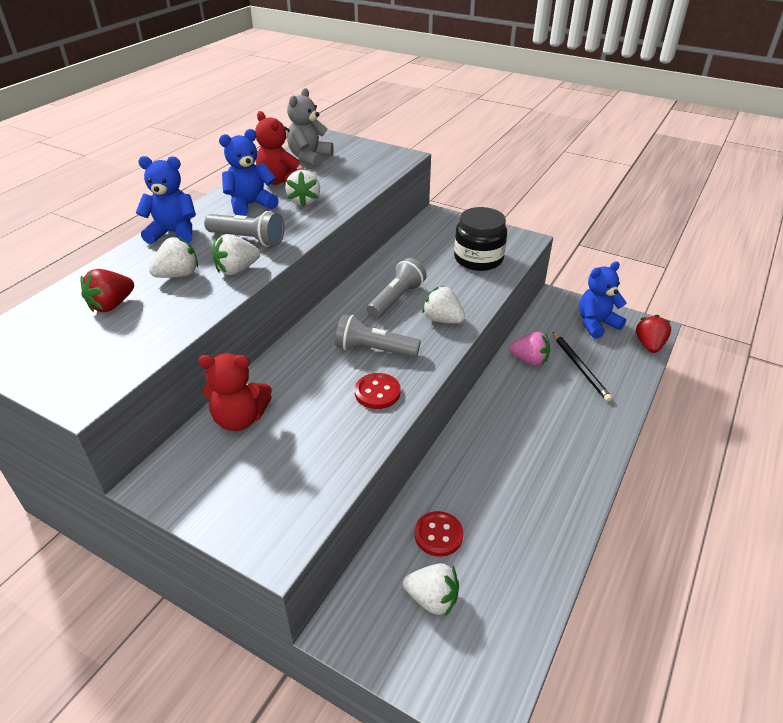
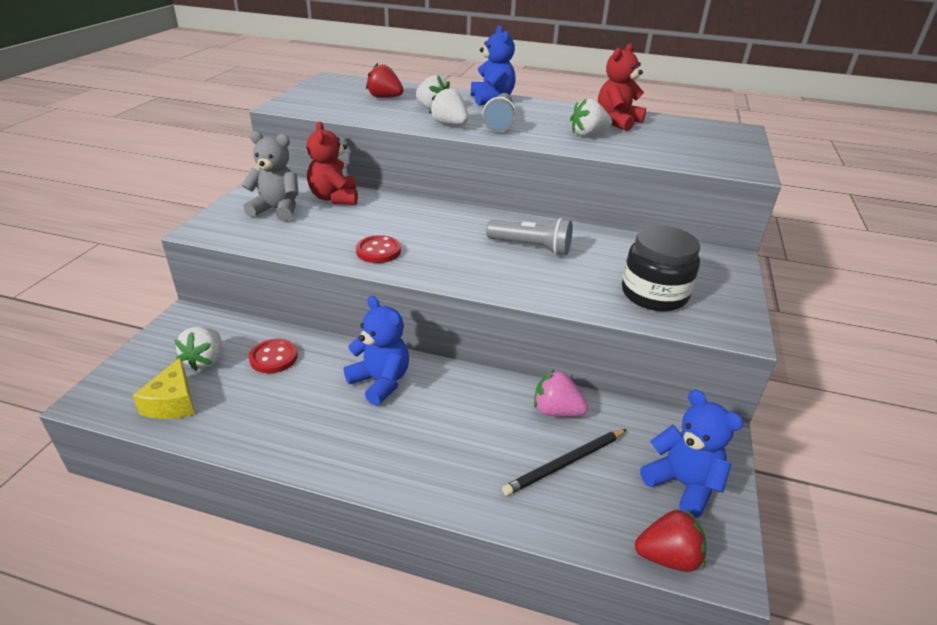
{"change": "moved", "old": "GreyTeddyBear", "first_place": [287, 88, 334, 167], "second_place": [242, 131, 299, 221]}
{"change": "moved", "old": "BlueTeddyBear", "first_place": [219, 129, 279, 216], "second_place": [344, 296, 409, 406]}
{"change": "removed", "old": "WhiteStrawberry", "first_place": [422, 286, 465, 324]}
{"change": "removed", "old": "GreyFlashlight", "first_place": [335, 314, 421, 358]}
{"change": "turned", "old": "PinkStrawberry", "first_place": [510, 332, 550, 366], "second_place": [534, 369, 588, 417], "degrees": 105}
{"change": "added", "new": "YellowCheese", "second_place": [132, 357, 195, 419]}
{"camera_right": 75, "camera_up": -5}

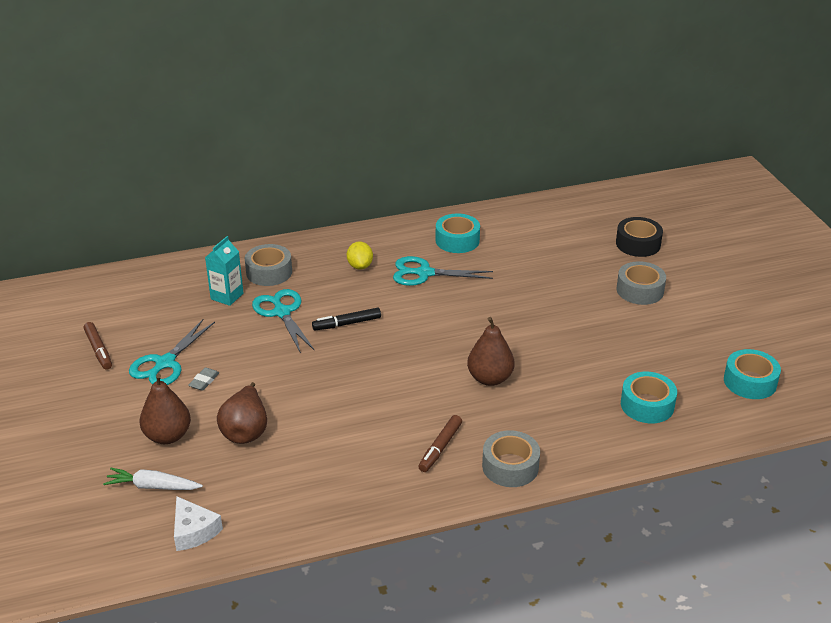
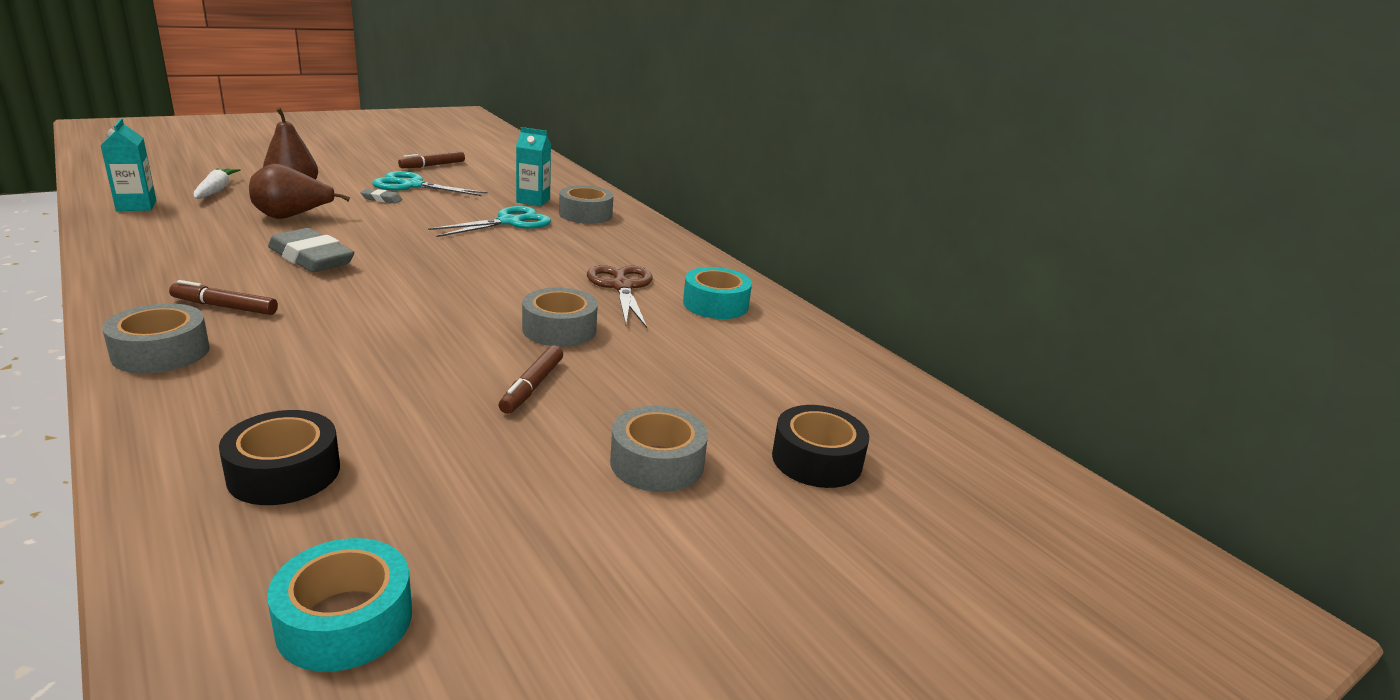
{"change": "removed", "old": "YellowLemon", "first_place": [347, 241, 373, 270]}
{"change": "recoloured", "old": "TurquoiseScissors", "new": "BrownScissors", "first_place": [393, 256, 493, 286], "second_place": [587, 265, 652, 328]}
{"change": "removed", "old": "BlackMarker", "first_place": [312, 308, 381, 330]}
{"change": "removed", "old": "BrownPear", "first_place": [467, 317, 514, 386]}
{"change": "recoloured", "old": "TurquoiseTape", "new": "BlackTape", "first_place": [621, 372, 677, 423], "second_place": [219, 410, 340, 505]}
{"change": "replaced", "old": "WhiteCheese", "new": "TurquoiseCarton", "first_place": [174, 496, 223, 551], "second_place": [101, 118, 157, 211]}
{"change": "added", "new": "GreyEraser", "second_place": [268, 228, 354, 272]}
{"change": "added", "new": "GreyTape", "second_place": [522, 287, 598, 347]}
{"change": "added", "new": "BrownMarker", "second_place": [499, 345, 563, 414]}
{"camera_right": 70, "camera_up": -10}

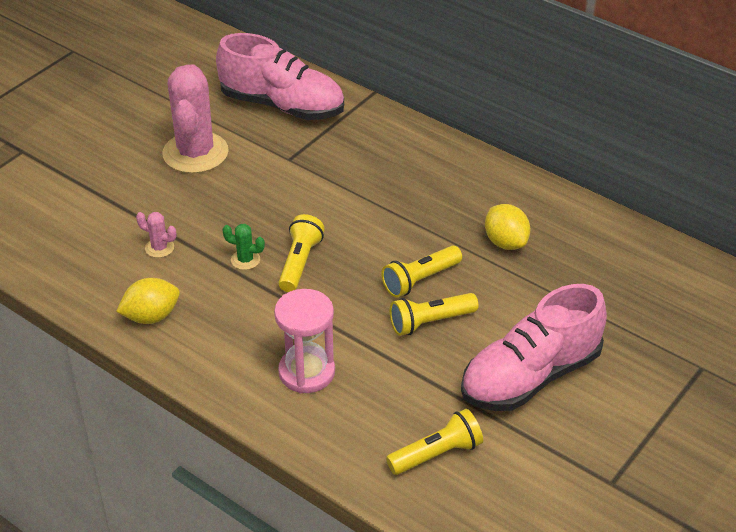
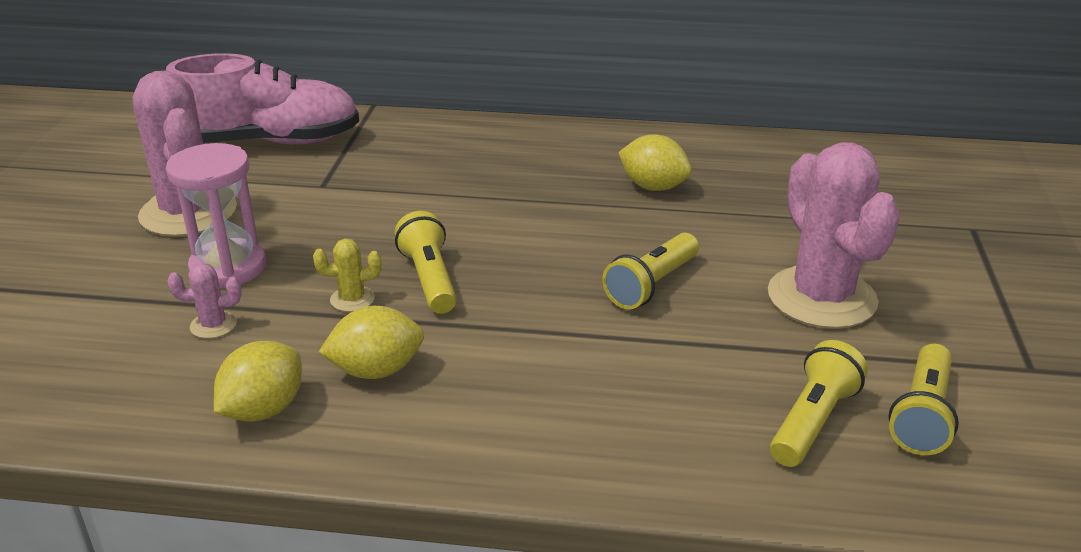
{"change": "recoloured", "old": "GreenCactus", "new": "YellowCactus", "first_place": [222, 224, 265, 270], "second_place": [313, 239, 382, 312]}
{"change": "moved", "old": "YellowFlashlight", "first_place": [382, 245, 462, 298], "second_place": [889, 344, 959, 455]}
{"change": "replaced", "old": "PinkShoe", "new": "PinkCactus", "first_place": [461, 284, 607, 411], "second_place": [768, 142, 900, 329]}
{"change": "moved", "old": "PinkHourglass", "first_place": [274, 289, 335, 393], "second_place": [166, 143, 266, 288]}
{"change": "added", "new": "YellowLemon", "second_place": [319, 306, 424, 379]}
{"camera_right": -30, "camera_up": -10}

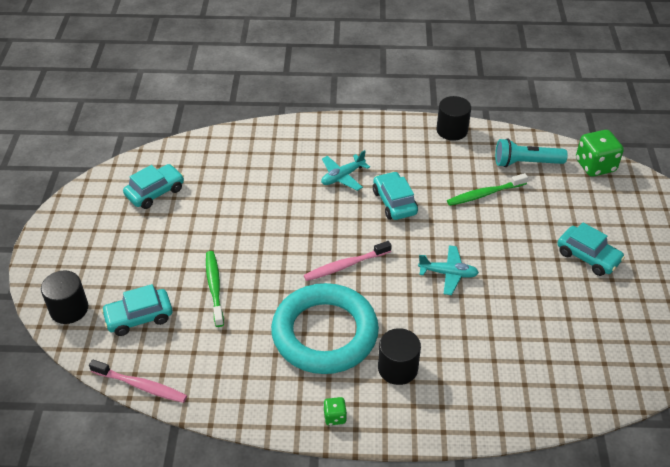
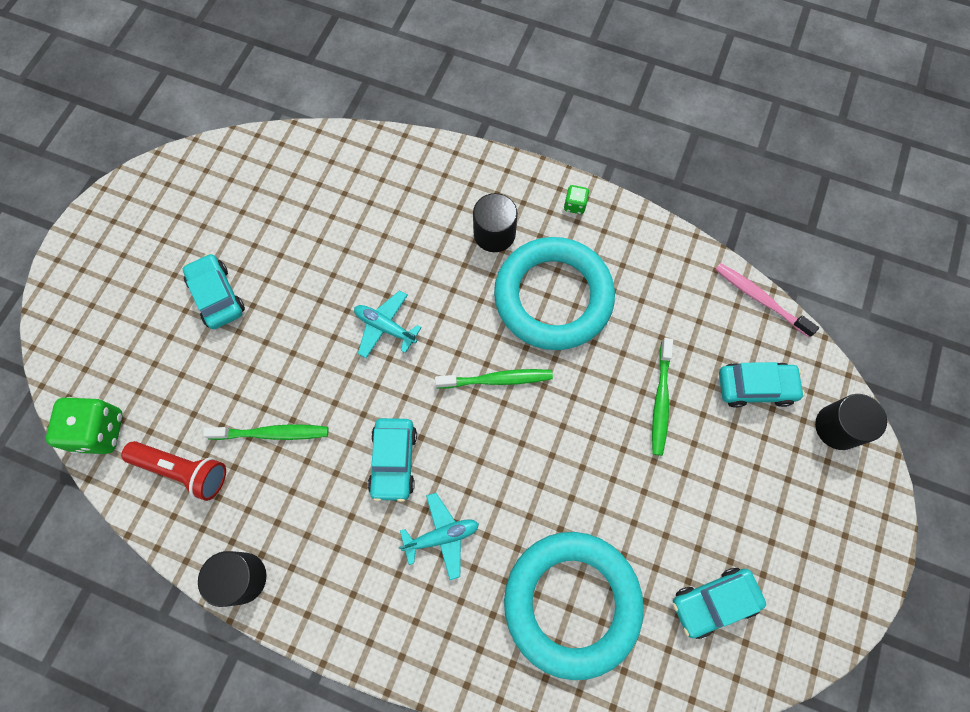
{"change": "recoloured", "old": "TurquoiseFlashlight", "new": "RedFlashlight", "first_place": [495, 138, 568, 167], "second_place": [121, 441, 226, 501]}
{"change": "recoloured", "old": "PinkToothbrush", "new": "GreenToothbrush", "first_place": [304, 241, 392, 281], "second_place": [435, 369, 553, 389]}
{"change": "added", "new": "TurquoiseRing", "second_place": [504, 532, 644, 680]}
{"camera_right": -160, "camera_up": 25}

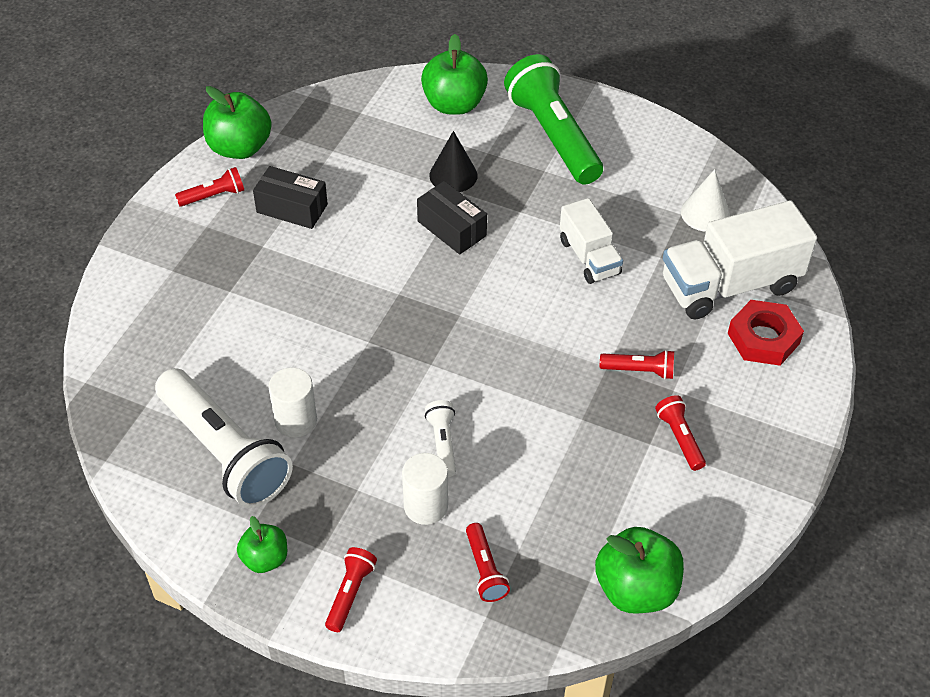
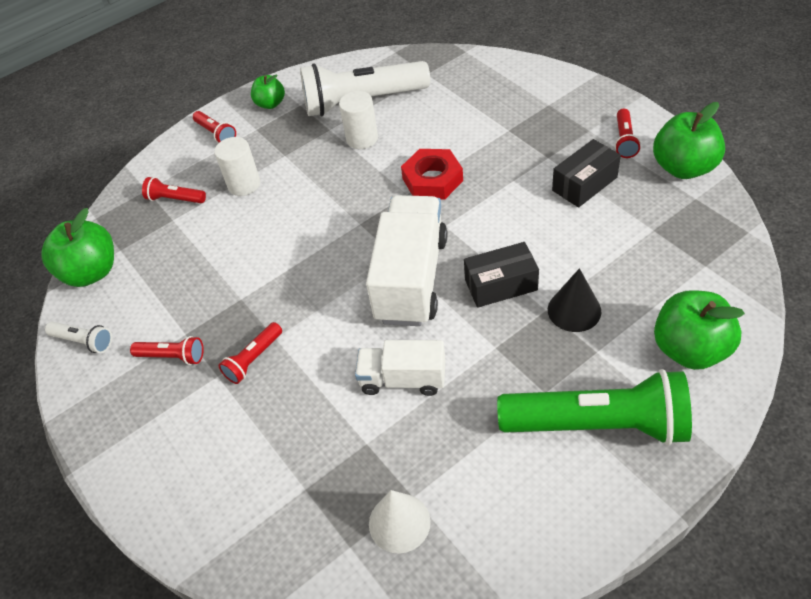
{"change": "moved", "old": "WhiteTruck", "first_place": [663, 200, 817, 319], "second_place": [366, 195, 447, 326]}
{"change": "moved", "old": "RedNut", "first_place": [728, 300, 804, 366], "second_place": [401, 149, 463, 200]}
{"change": "moved", "old": "WhiteFlashlight", "first_place": [425, 400, 456, 477], "second_place": [45, 322, 112, 353]}
{"camera_right": 125, "camera_up": 0}

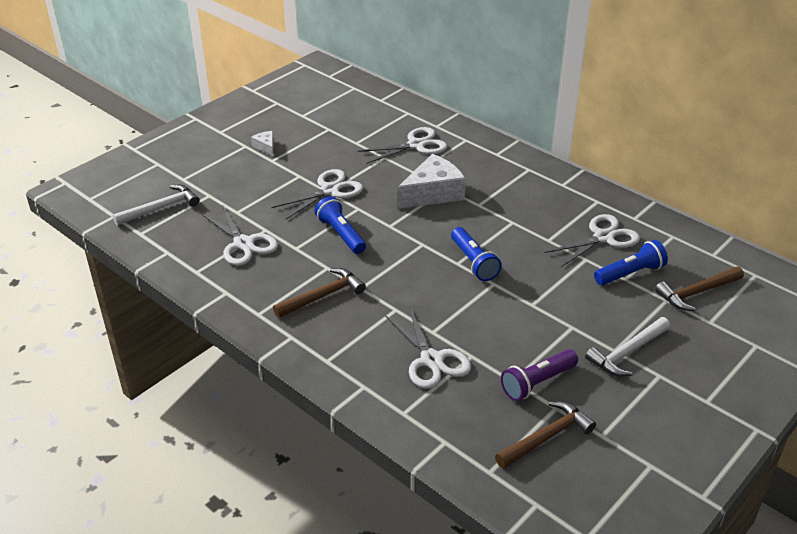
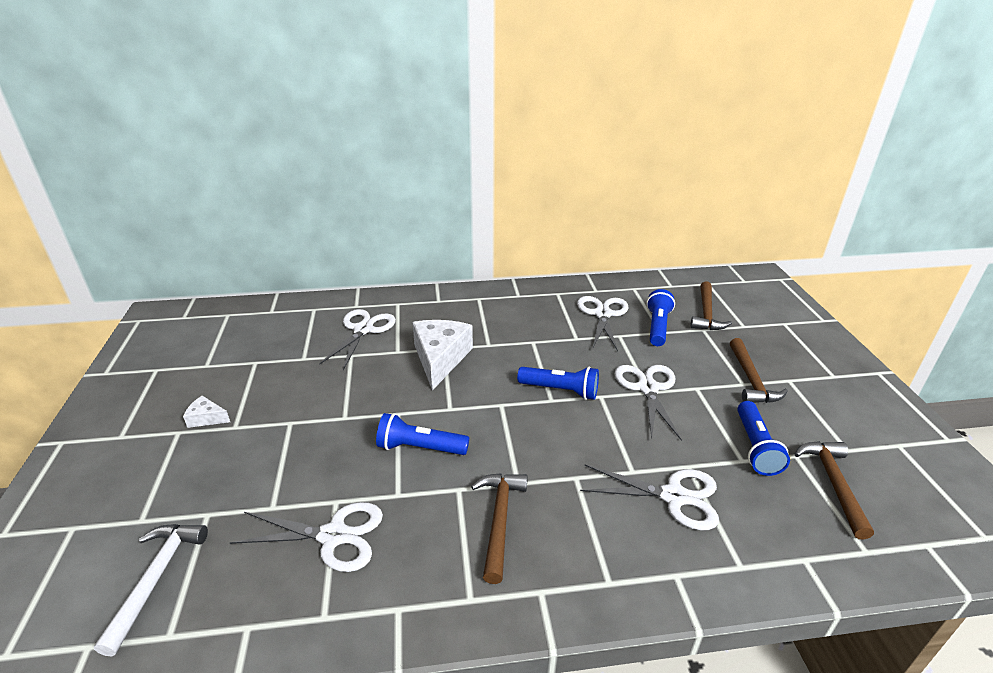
{"change": "moved", "old": "WhiteScissors", "first_place": [271, 169, 363, 220], "second_place": [615, 365, 682, 441]}
{"change": "recoloured", "old": "WhiteHammer", "new": "BrownHammer", "first_place": [585, 317, 670, 377], "second_place": [730, 338, 788, 403]}
{"change": "recoloured", "old": "PurpleFlashlight", "new": "BlueFlashlight", "first_place": [501, 349, 578, 401], "second_place": [737, 401, 790, 476]}
{"camera_right": -50, "camera_up": -5}

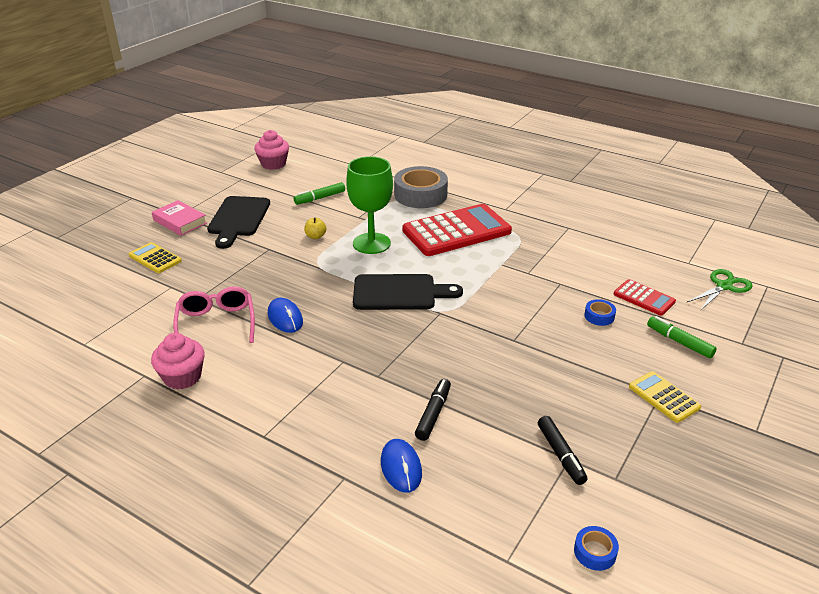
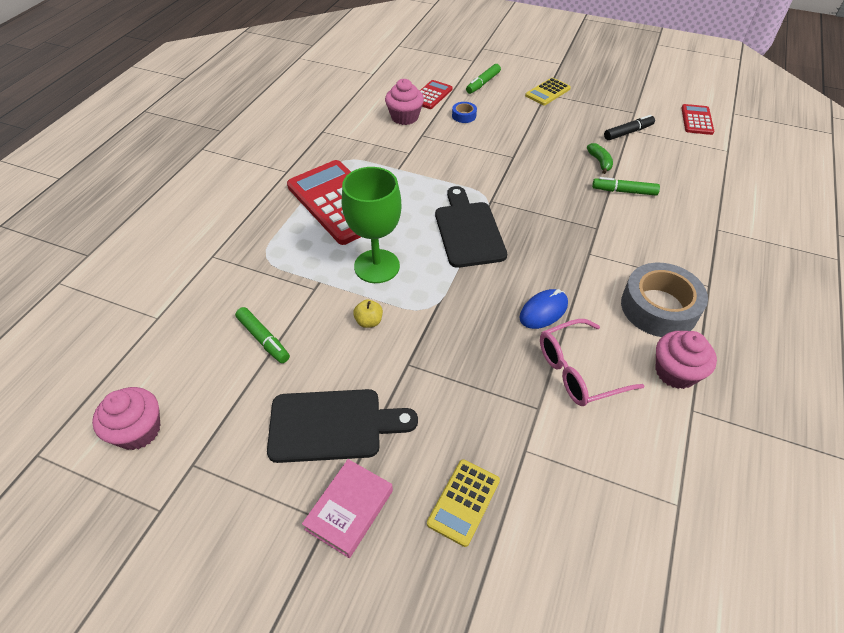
{"change": "moved", "old": "GreyTape", "first_place": [394, 166, 448, 208], "second_place": [621, 263, 708, 337]}
{"change": "removed", "old": "GreenScissors", "first_place": [687, 269, 753, 310]}
{"change": "recoloured", "old": "BlackMarker", "new": "GreenMarker", "first_place": [415, 379, 451, 441], "second_place": [592, 177, 660, 196]}
{"change": "removed", "old": "BlueMouse", "first_place": [381, 439, 422, 493]}
{"change": "replaced", "old": "BlueTape", "new": "RedCalculator", "first_place": [574, 526, 619, 571], "second_place": [681, 104, 714, 135]}
{"change": "added", "new": "PinkCupcake", "second_place": [385, 79, 424, 125]}
{"change": "added", "new": "GreenBanana", "second_place": [587, 143, 613, 174]}
{"camera_right": -100, "camera_up": 15}

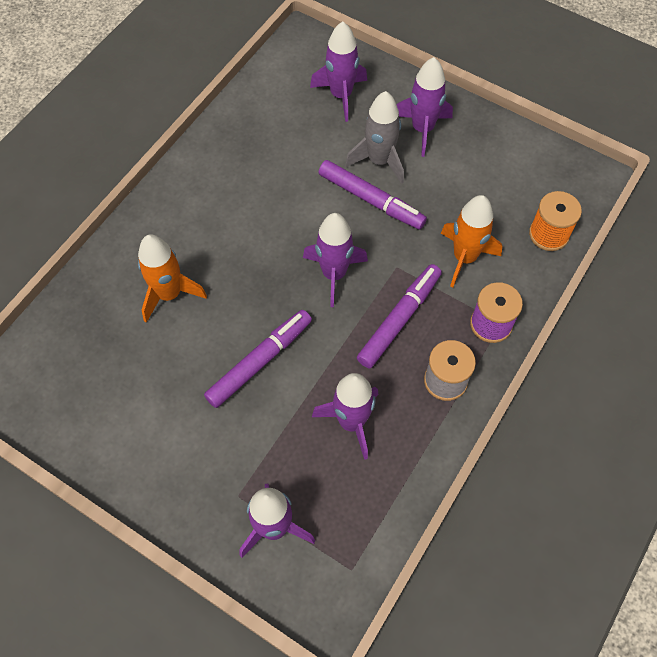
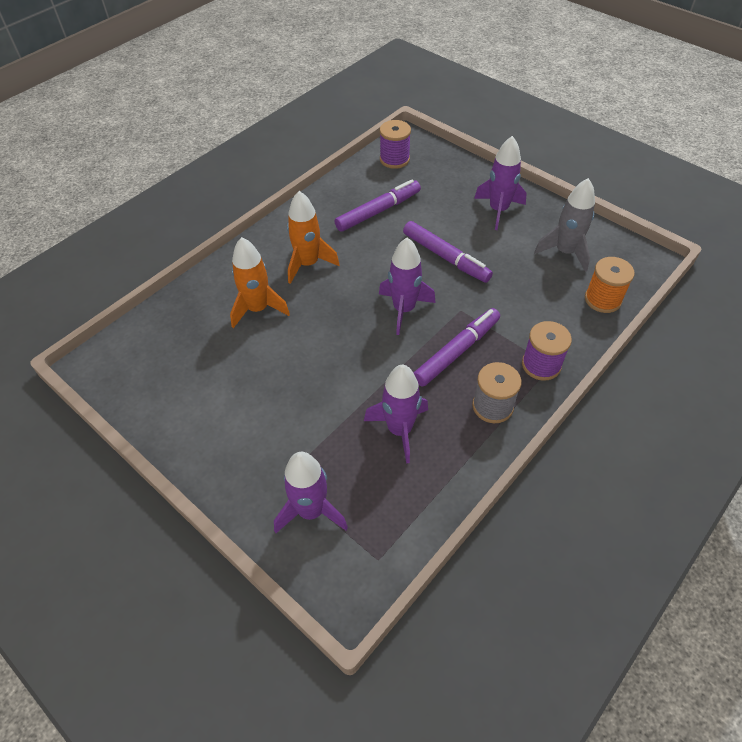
{"change": "removed", "old": "PurpleRocket", "first_place": [310, 21, 367, 122]}
{"change": "moved", "old": "GreyRocket", "first_place": [345, 91, 404, 184], "second_place": [534, 178, 595, 272]}
{"change": "moved", "old": "OrangeRocket", "first_place": [441, 195, 502, 288], "second_place": [287, 191, 340, 284]}
{"change": "moved", "old": "PurpleMarker", "first_place": [204, 310, 312, 408], "second_place": [334, 180, 421, 232]}
{"change": "added", "new": "PurpleSpool", "second_place": [380, 120, 411, 169]}
{"camera_right": 10, "camera_up": -10}

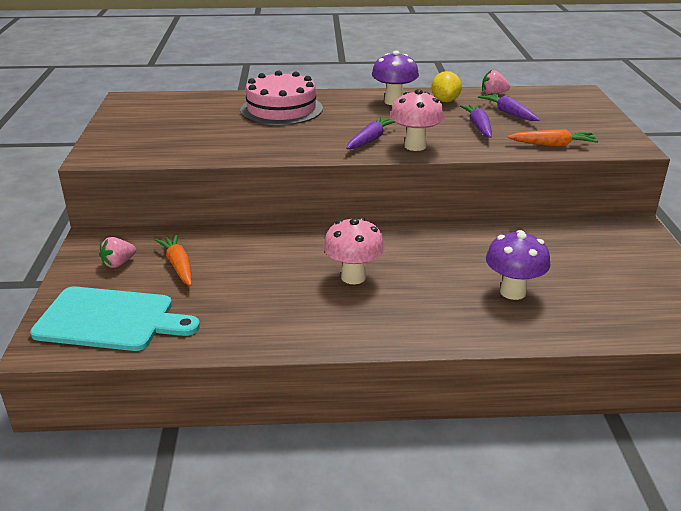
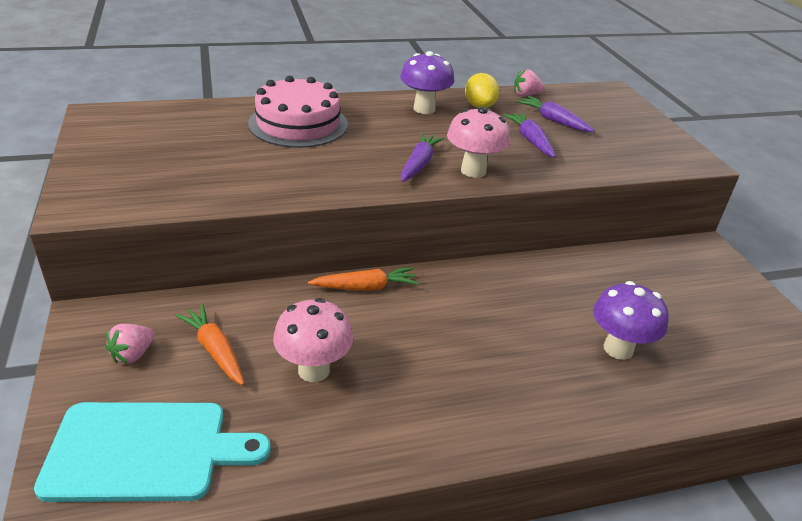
{"change": "moved", "old": "OrangeCarrot", "first_place": [507, 129, 598, 147], "second_place": [308, 267, 419, 291]}
{"change": "moved", "old": "PinkMushroom", "first_place": [323, 217, 385, 284], "second_place": [273, 298, 353, 382]}
{"camera_right": -15, "camera_up": 5}

